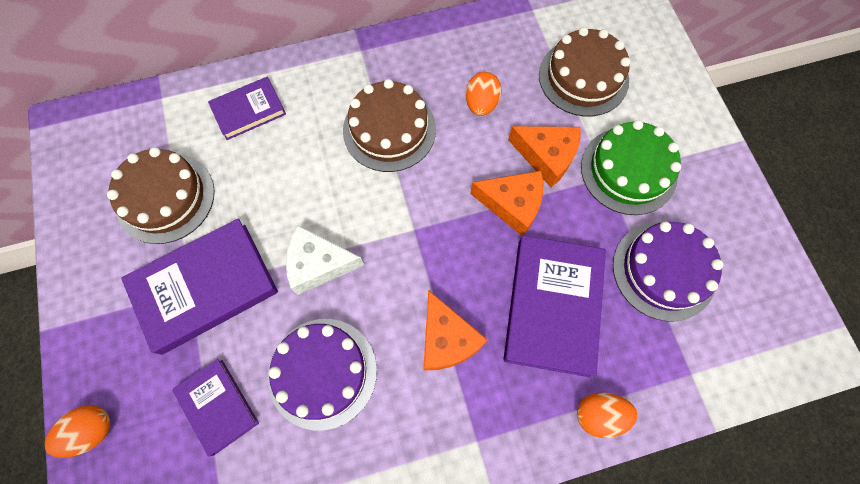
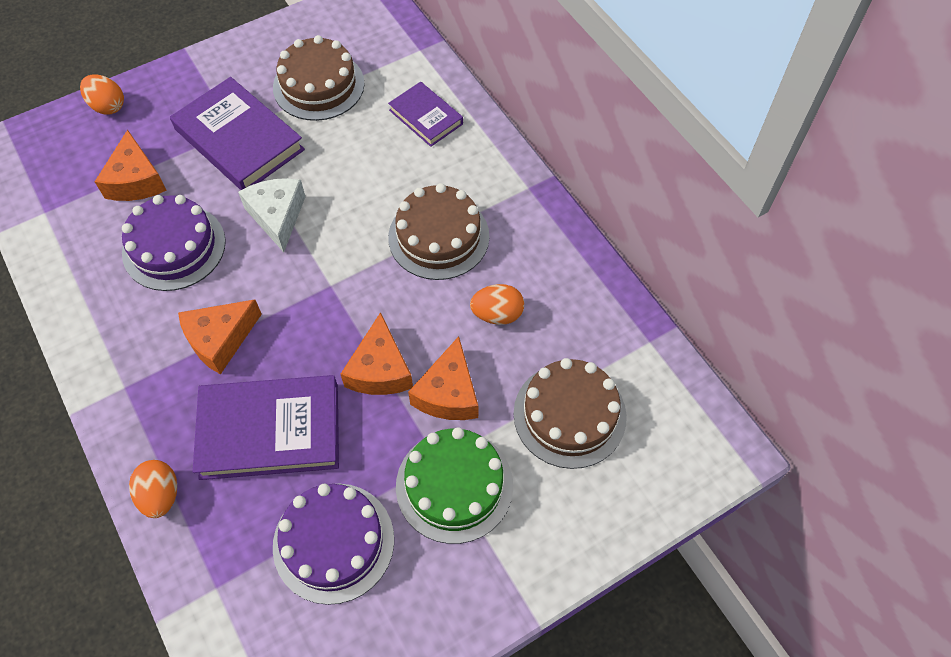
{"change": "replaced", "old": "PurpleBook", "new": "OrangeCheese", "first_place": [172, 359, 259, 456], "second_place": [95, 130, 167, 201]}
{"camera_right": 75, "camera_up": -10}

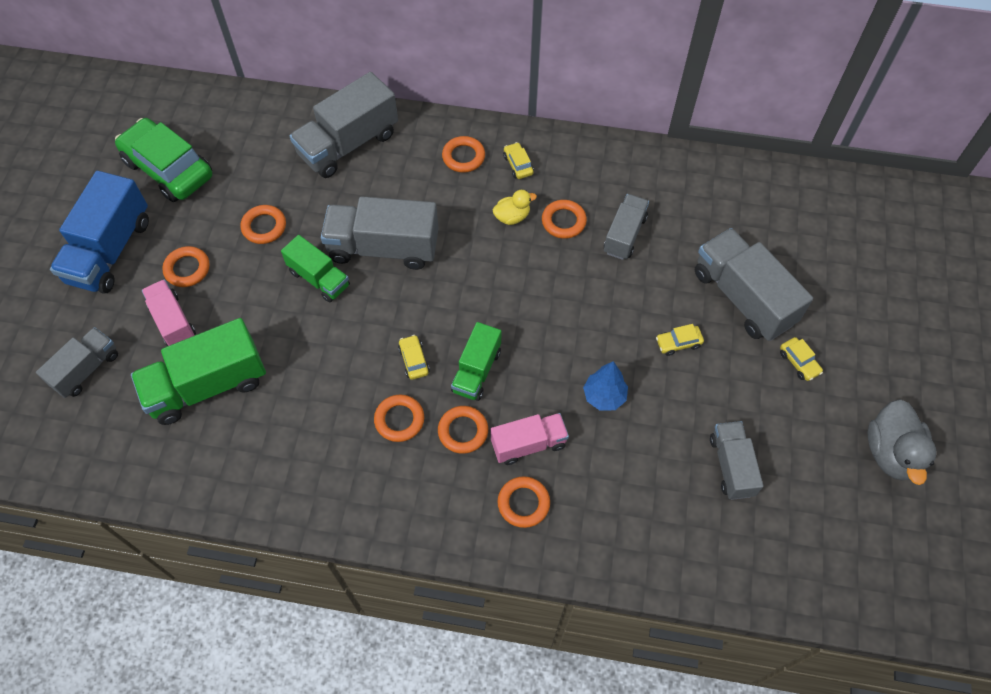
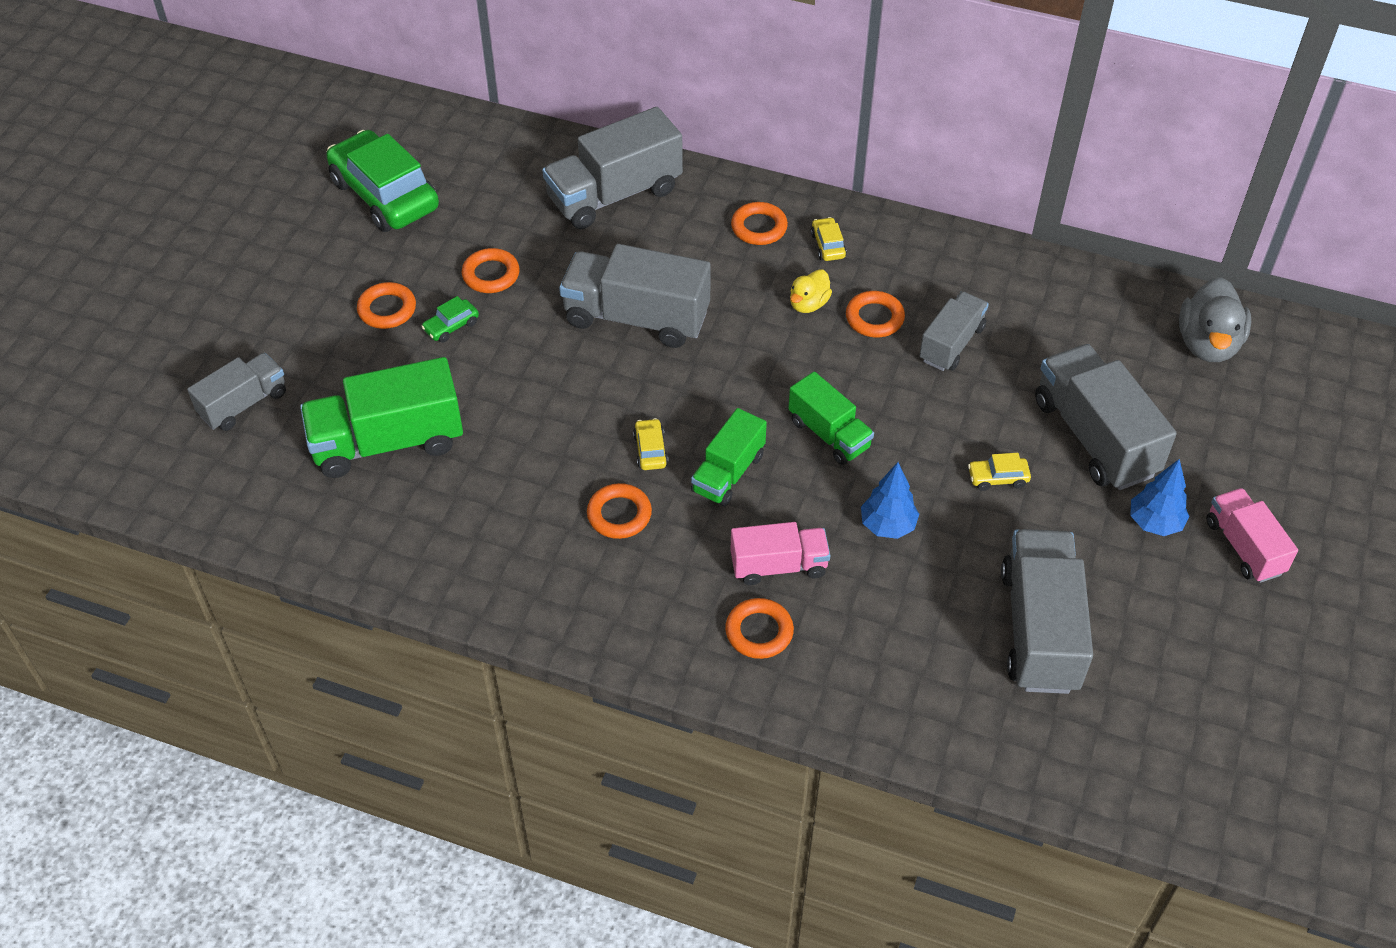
{"change": "removed", "old": "BlueTruck", "first_place": [50, 171, 149, 294]}
{"change": "turned", "old": "YellowDuck", "first_place": [492, 190, 537, 225], "second_place": [790, 269, 832, 313], "degrees": 135}
{"change": "moved", "old": "GreenTruck", "first_place": [281, 235, 350, 303], "second_place": [788, 371, 874, 465]}
{"change": "moved", "old": "PinkTruck", "first_place": [142, 279, 196, 346], "second_place": [1206, 488, 1298, 583]}
{"change": "replaced", "old": "YellowCar", "new": "BlueTree", "first_place": [780, 337, 823, 381], "second_place": [1130, 459, 1189, 536]}
{"change": "moved", "old": "GreyDuck", "first_place": [868, 399, 936, 485], "second_place": [1179, 277, 1251, 362]}
{"change": "removed", "old": "OrangeRing", "first_place": [438, 406, 488, 454]}
{"change": "resized", "old": "GreyTruck", "first_place": [710, 421, 763, 500], "second_place": [1001, 529, 1093, 694], "factor": 1.67}
{"change": "added", "new": "GreenCar", "second_place": [421, 296, 479, 343]}
{"camera_right": 10, "camera_up": -10}

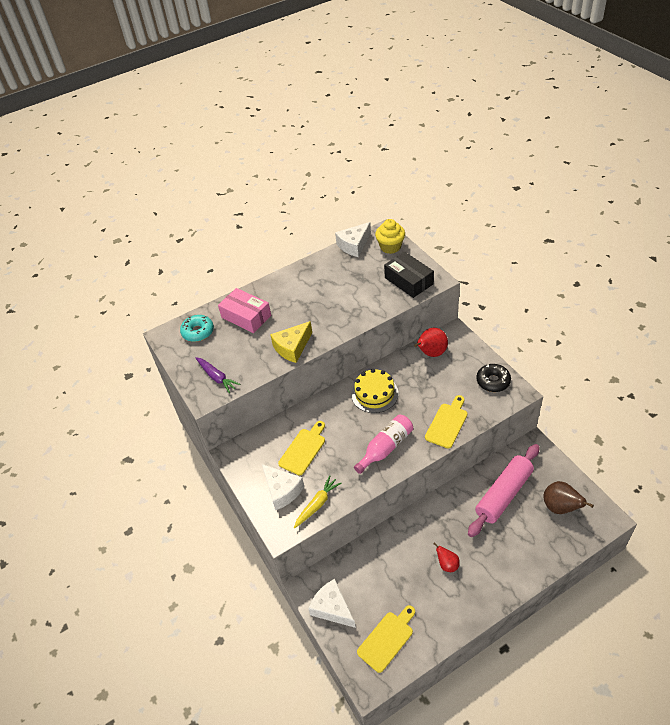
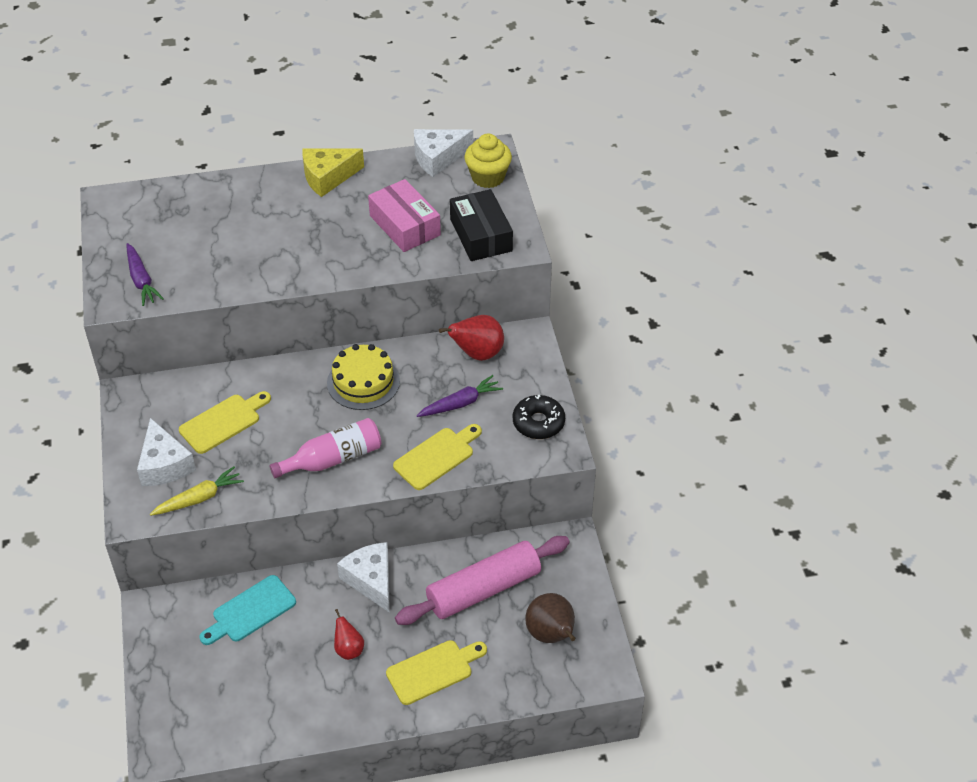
{"change": "moved", "old": "PinkBox", "first_place": [218, 288, 271, 333], "second_place": [368, 179, 441, 252]}
{"change": "removed", "old": "TurquoiseDonut", "first_place": [180, 315, 214, 342]}
{"change": "moved", "old": "YellowCheese", "first_place": [270, 321, 312, 363], "second_place": [303, 148, 364, 197]}
{"change": "moved", "old": "WhiteCheese", "first_place": [308, 579, 356, 628], "second_place": [337, 542, 390, 613]}
{"change": "moved", "old": "YellowCuttingBoard", "first_place": [357, 605, 415, 673], "second_place": [386, 640, 487, 705]}
{"change": "added", "new": "PurpleCarrot", "second_place": [417, 375, 503, 417]}
{"change": "added", "new": "TurquoiseCuttingBoard", "second_place": [200, 575, 296, 645]}
{"camera_right": 15, "camera_up": 0}

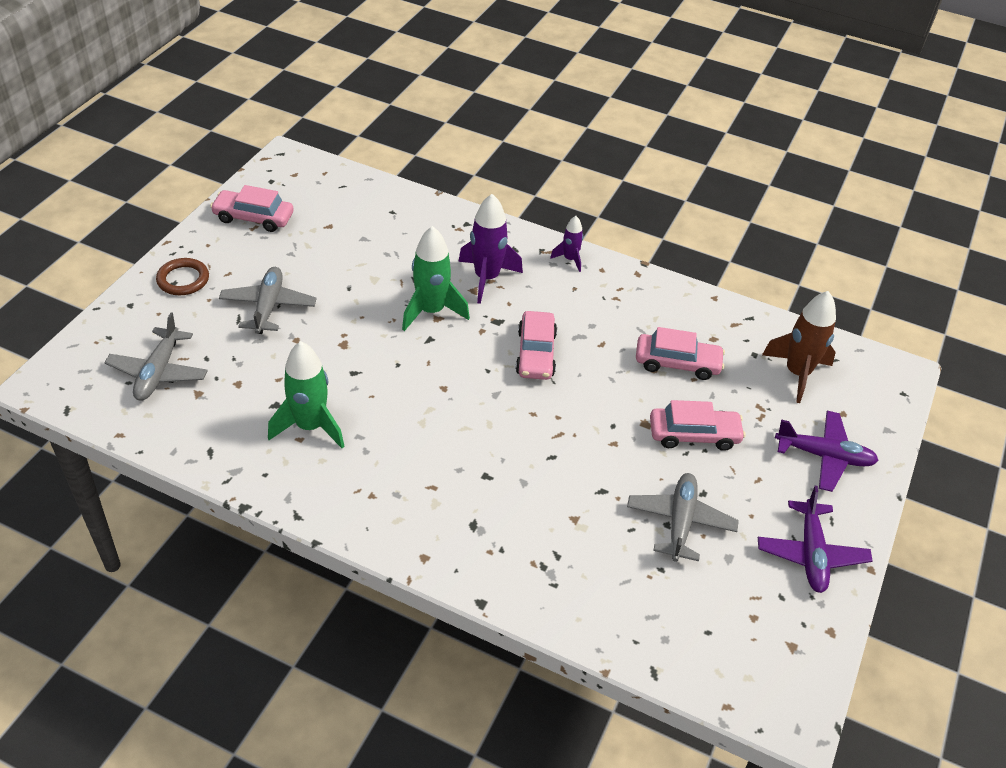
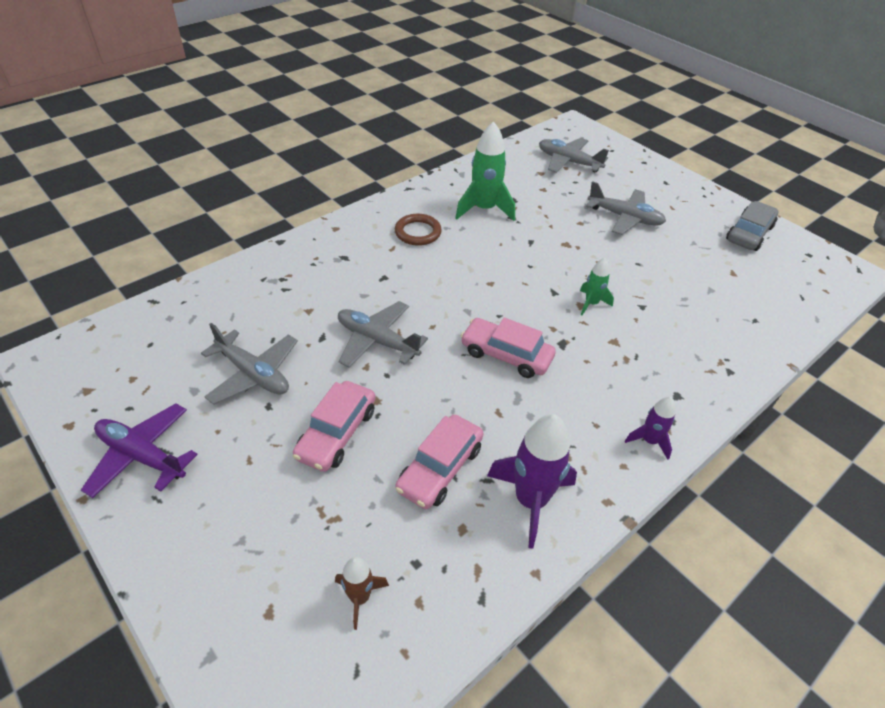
{"change": "recoloured", "old": "PinkCar", "new": "GreyCar", "first_place": [210, 185, 294, 232], "second_place": [726, 201, 779, 251]}
{"change": "moved", "old": "PurpleRocket", "first_place": [458, 194, 523, 304], "second_place": [487, 414, 577, 549]}
{"change": "resized", "old": "GreenRocket", "first_place": [402, 226, 470, 331], "second_place": [580, 258, 614, 315], "factor": 0.54}
{"change": "moved", "old": "BrownRing", "first_place": [156, 258, 209, 295], "second_place": [395, 214, 442, 246]}
{"change": "resized", "old": "BrownRocket", "first_place": [762, 291, 836, 403], "second_place": [335, 557, 389, 630], "factor": 0.54}
{"change": "removed", "old": "PurplePlane", "first_place": [775, 410, 879, 492]}
{"change": "added", "new": "GreyPlane", "second_place": [338, 301, 428, 368]}
{"camera_right": 115, "camera_up": 0}

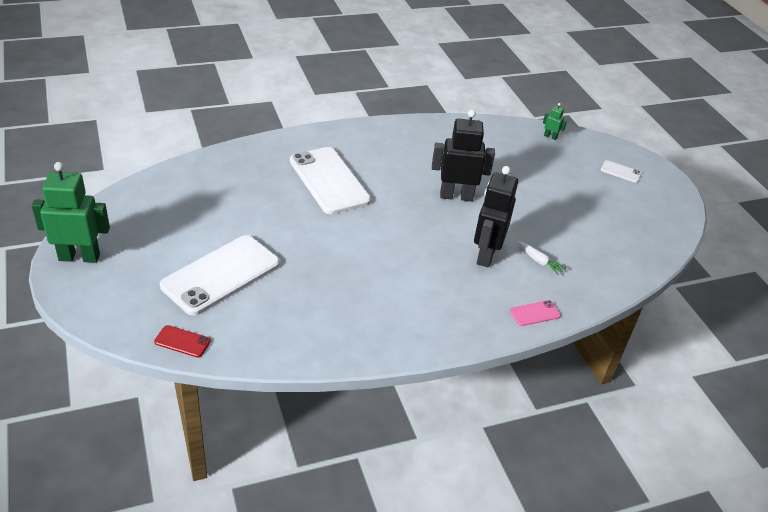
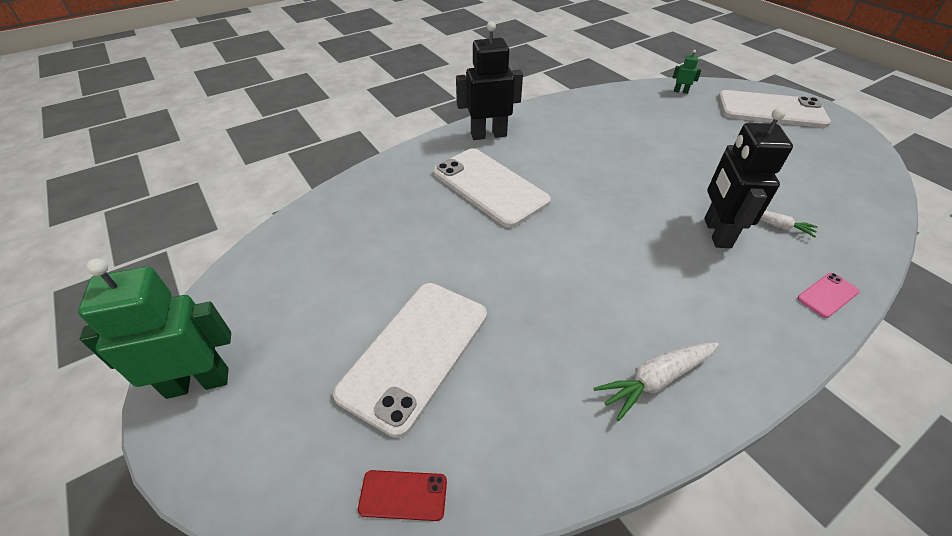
{"change": "moved", "old": "BlackRobot", "first_place": [432, 109, 495, 201], "second_place": [456, 21, 523, 140]}
{"change": "resized", "old": "WhitePhone", "first_place": [601, 160, 642, 183], "second_place": [718, 90, 831, 128], "factor": 2.4}
{"change": "added", "new": "WhiteCarrot", "second_place": [593, 342, 719, 421]}
{"camera_right": -10, "camera_up": 5}

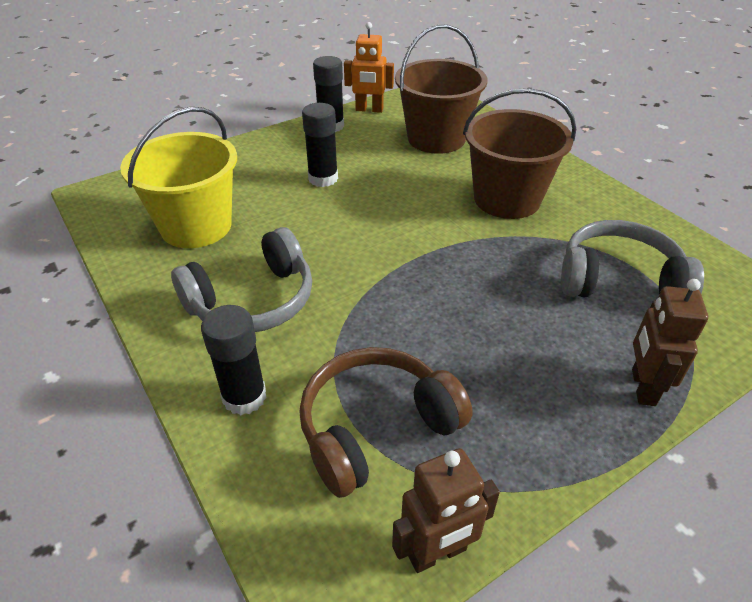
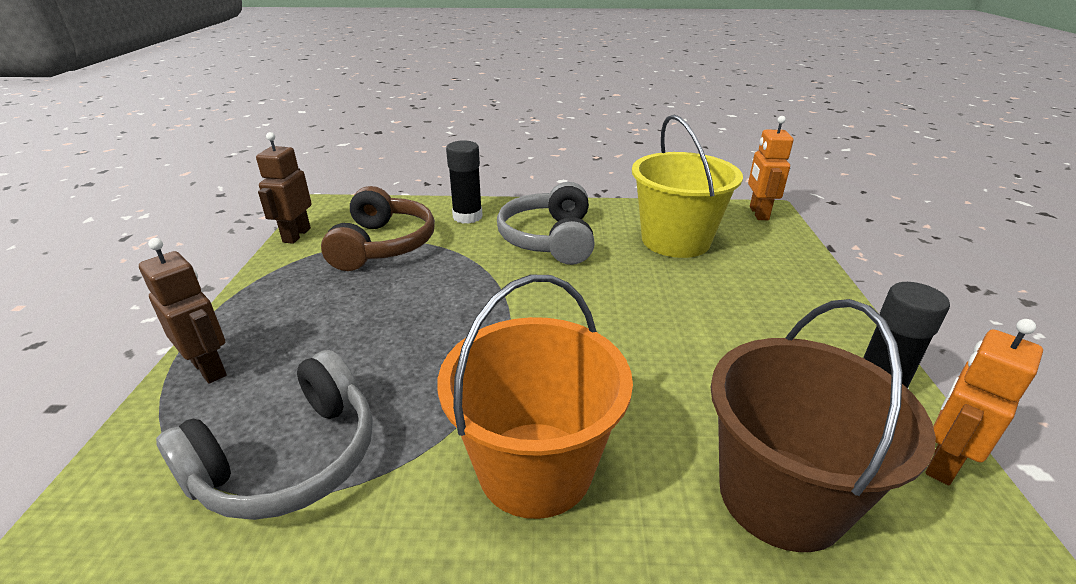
{"change": "recoloured", "old": "BrownBucket", "new": "OrangeBucket", "first_place": [463, 88, 576, 219], "second_place": [438, 275, 633, 519]}
{"change": "removed", "old": "BlackGlueStick", "first_place": [302, 103, 338, 187]}
{"change": "added", "new": "OrangeRobot", "second_place": [748, 116, 793, 220]}
{"camera_right": 125, "camera_up": -10}

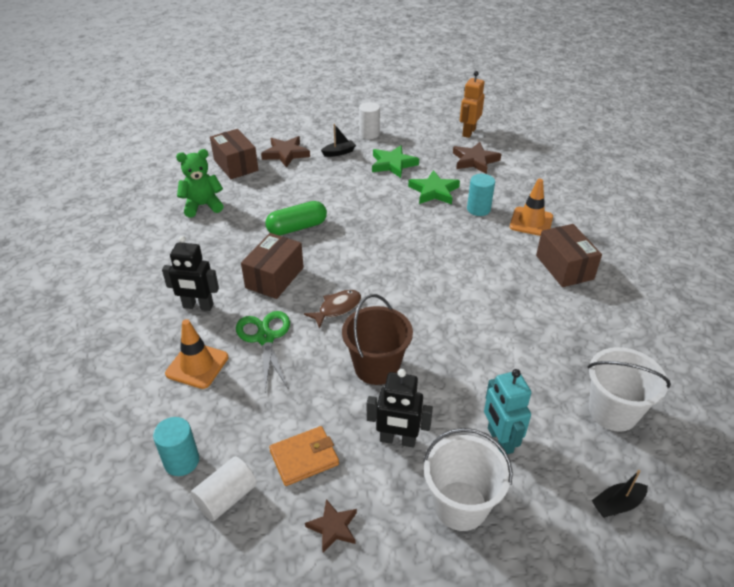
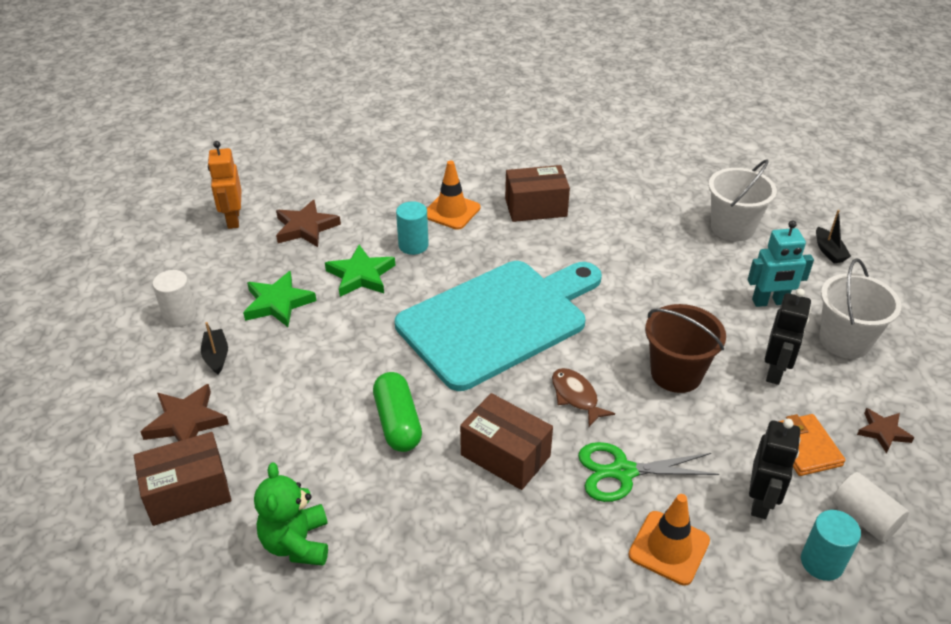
{"change": "turned", "old": "OrangeRobot", "first_place": [460, 71, 485, 138], "second_place": [208, 141, 241, 229], "degrees": 45}
{"change": "moved", "old": "BlackRobot", "first_place": [162, 236, 219, 311], "second_place": [749, 419, 800, 519]}
{"change": "added", "new": "TurquoiseCuttingBoard", "second_place": [395, 261, 602, 391]}
{"camera_right": -80, "camera_up": 0}

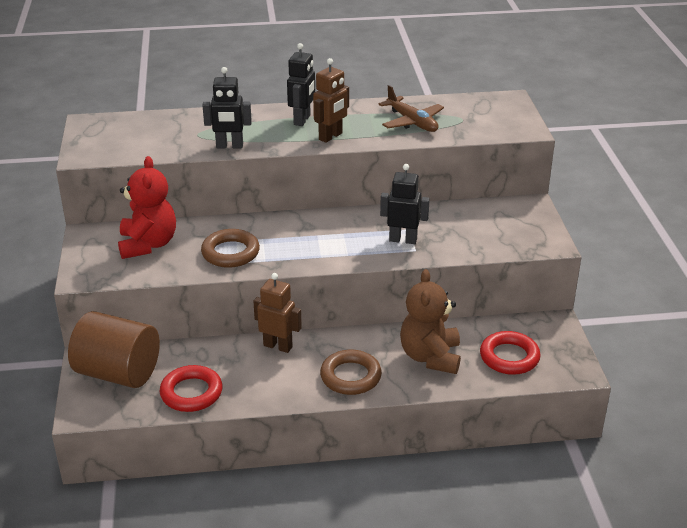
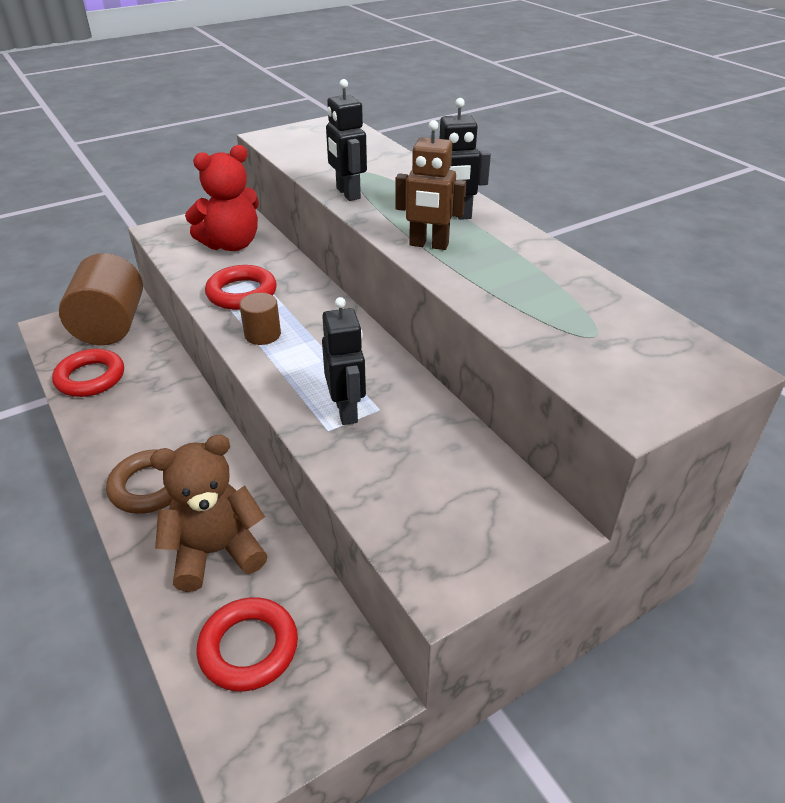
{"change": "removed", "old": "BrownPlane", "first_place": [379, 85, 444, 132]}
{"change": "recoloured", "old": "BrownRing", "new": "RedRing", "first_place": [201, 229, 260, 268], "second_place": [205, 265, 277, 310]}
{"change": "removed", "old": "BrownRobot", "first_place": [253, 273, 302, 353]}
{"change": "added", "new": "BrownCylinder", "second_place": [239, 293, 281, 345]}
{"camera_right": 65, "camera_up": 5}

